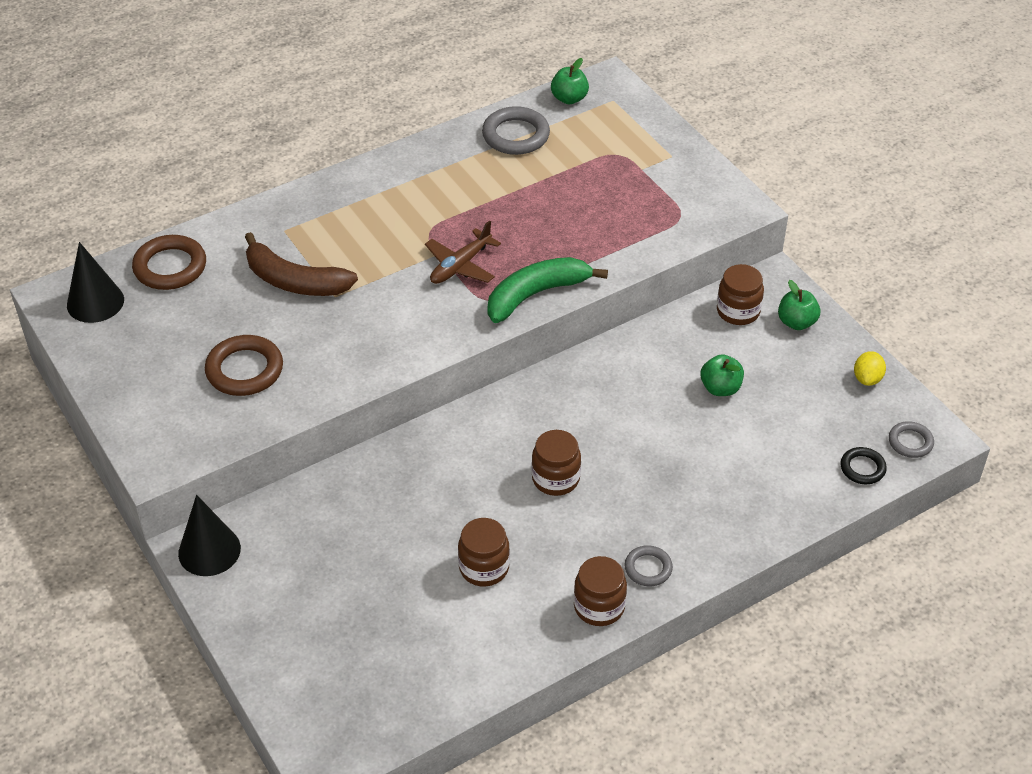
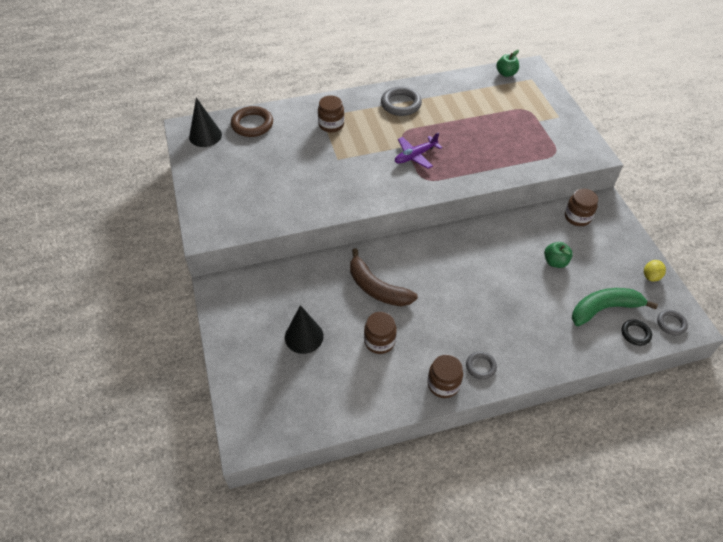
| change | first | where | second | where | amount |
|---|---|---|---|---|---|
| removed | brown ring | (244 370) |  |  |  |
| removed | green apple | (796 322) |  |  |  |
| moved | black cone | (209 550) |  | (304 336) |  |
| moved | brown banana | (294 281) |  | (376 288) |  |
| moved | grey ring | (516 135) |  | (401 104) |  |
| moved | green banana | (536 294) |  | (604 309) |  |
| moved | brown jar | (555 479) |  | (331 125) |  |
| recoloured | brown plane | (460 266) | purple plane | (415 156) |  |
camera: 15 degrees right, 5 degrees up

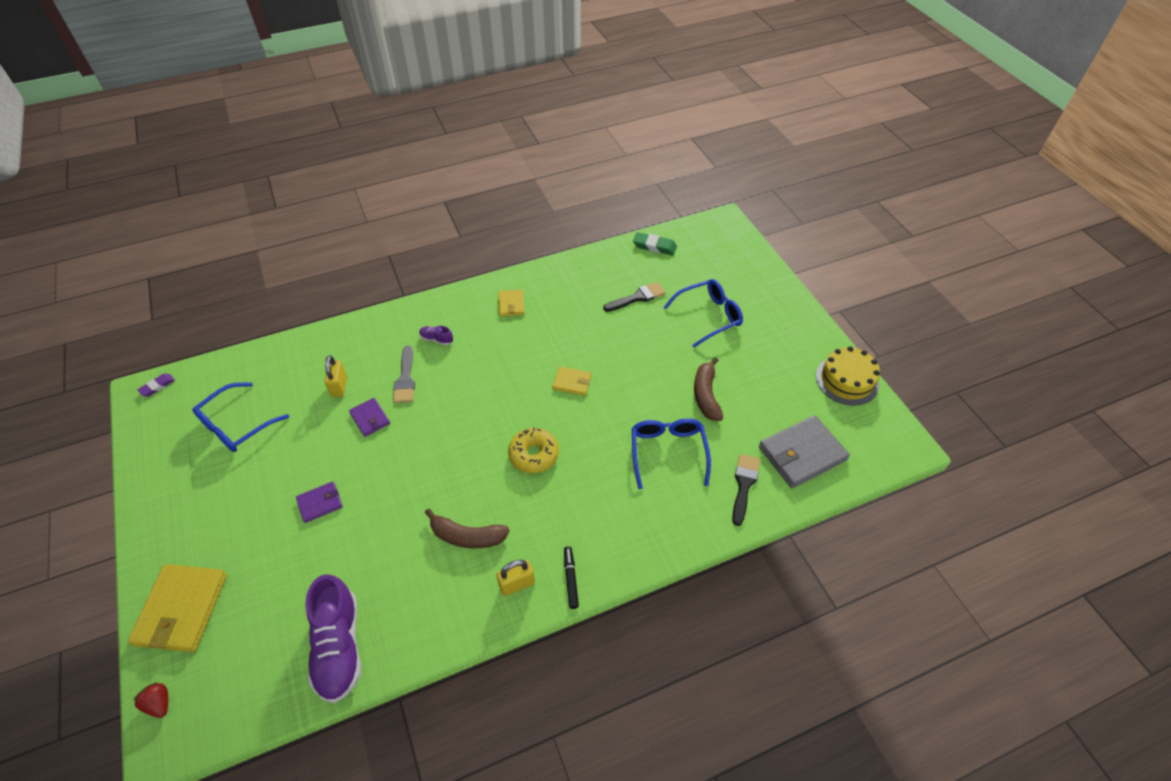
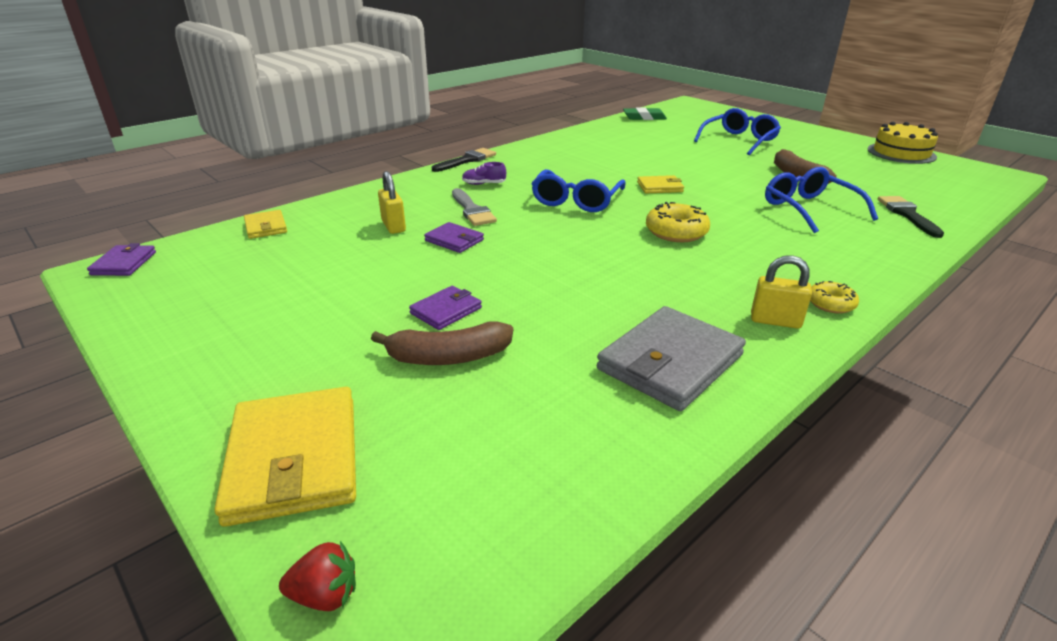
| change | first | where | second | where | amount |
|---|---|---|---|---|---|
| removed | purple shoe | (339 646) |  |  |  |
| moved | blue glasses | (236 425) |  | (576 200) |  |
| moved | brown banana | (467 536) |  | (448 357) |  |
| moved | yellow wallet | (511 304) |  | (266 227) |  |
| moved | black brush | (637 297) |  | (467 160) |  |
| moved | grey wallet | (801 454) |  | (670 362) |  |
| replaced | purple eraser | (157 386) | purple wallet | (124 263) |  |
| replaced | black marker | (571 579) | yellow donut | (830 304) |  |
| turned | red strawberry | (159 703) |  | (325 595) | 150 degrees clockwise |
| turned | yellow padlock | (517 584) |  | (775 321) | 60 degrees clockwise |
camera: 20 degrees left, 20 degrees down

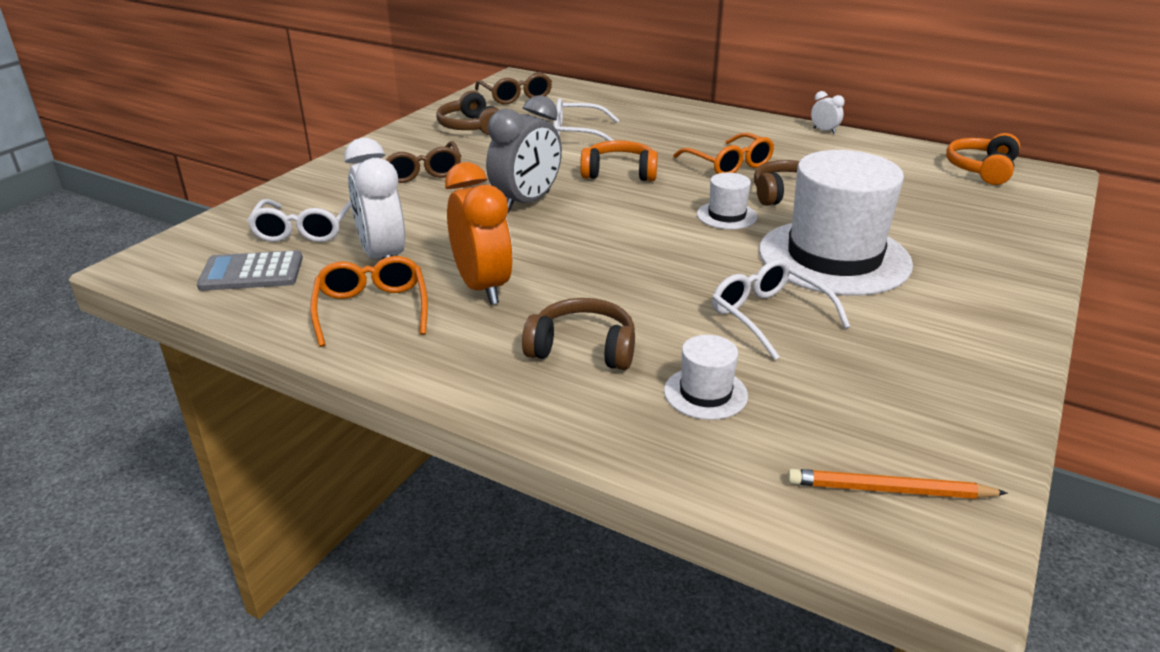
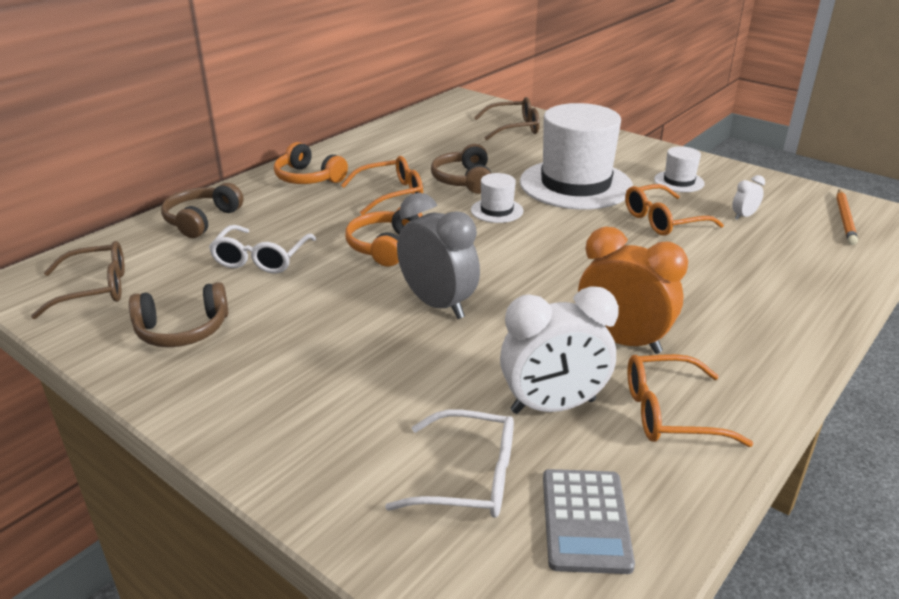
| change | first | where | second | where | amount |
|---|---|---|---|---|---|
| moved | brown glasses | (419 172) |  | (513 128) |  |
| moved | brown headphones | (583 349) |  | (202 220) |  |
| moved | white hat | (705 393) |  | (679 181) |  |
| moved | white clock | (824 131) |  | (743 216) |  |
| moved | orange headphones | (981 170) |  | (308 178) |  |
| recoloured | white glasses | (768 316) | orange glasses | (663 220) |  |
| turned | orange clock | (482 287) |  | (622 341) | 45 degrees clockwise |
camera: 80 degrees left, 0 degrees up

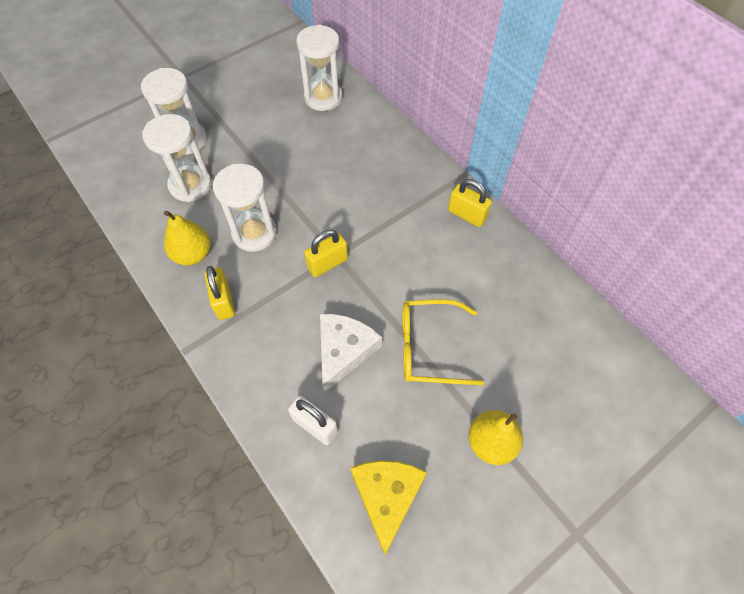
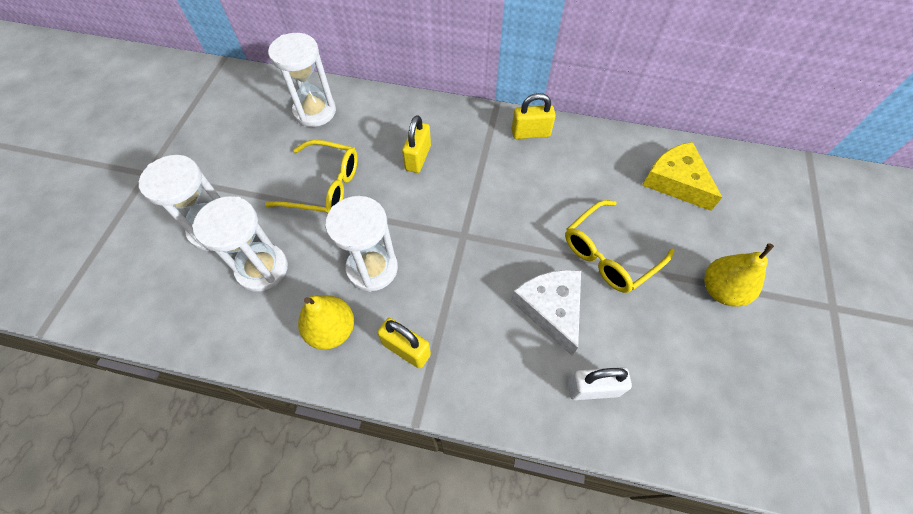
| change | first | where | second | where | amount |
|---|---|---|---|---|---|
| added |  |  | yellow glasses | (324 186) |  |
| moved | yellow padlock | (327 263) |  | (418 158) |  |
| moved | yellow cheese | (387 497) |  | (676 181) |  |
camera: 40 degrees left, 0 degrees up

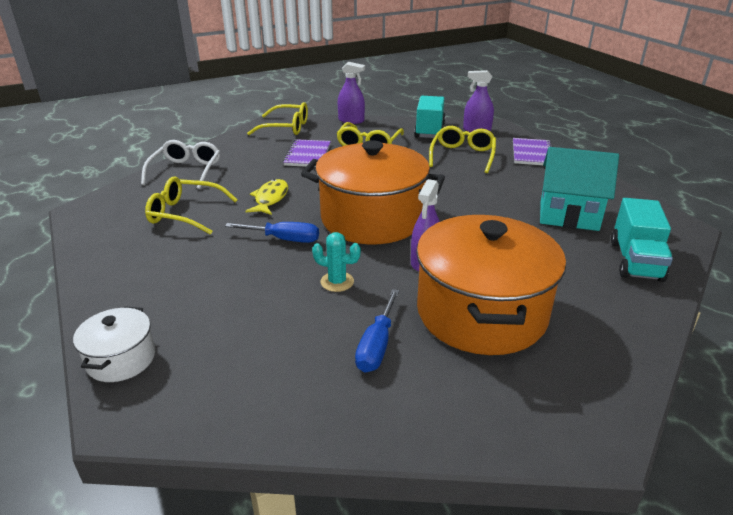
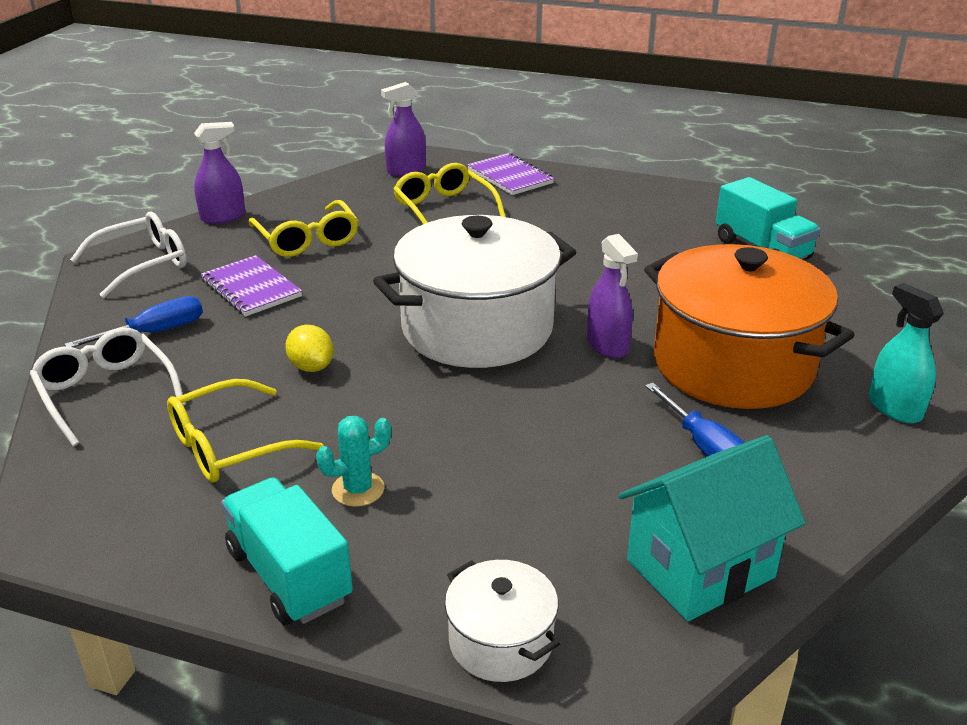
| change | first | where | second | where | amount |
|---|---|---|---|---|---|
| added |  |  | turquoise spray bottle | (894 408) |  |
| moved | blue screwdriver | (284 239) |  | (154 332) |  |
| moved | turquoise cactus | (337 282) |  | (358 489) |  |
| moved | turquoise truck | (429 131) |  | (289 575) |  |
| moved | turquoise house | (568 215) |  | (700 569) |  |
| replaced | yellow fish | (270 199) | yellow lemon | (311 367) |  |
| recoloured | yellow glasses | (285 127) | white glasses | (142 264) |  |
| recoloured | orange pot | (372 219) | white pot | (477 328) |  |
camera: 45 degrees left, 0 degrees up

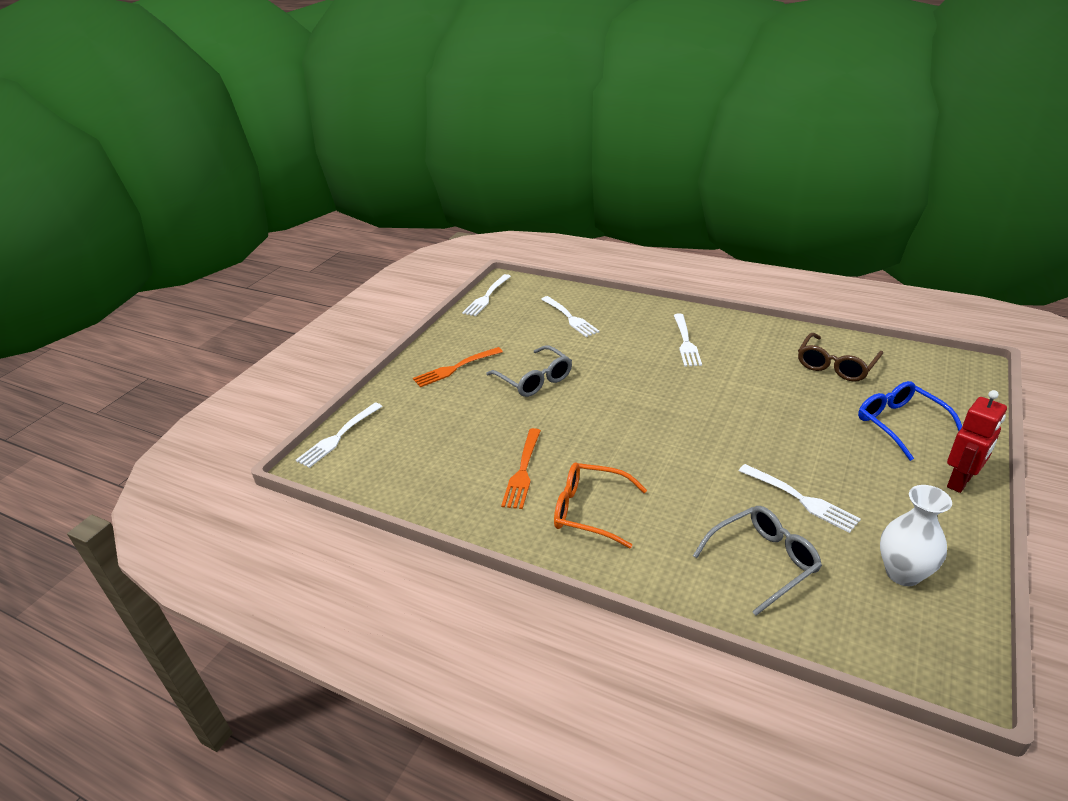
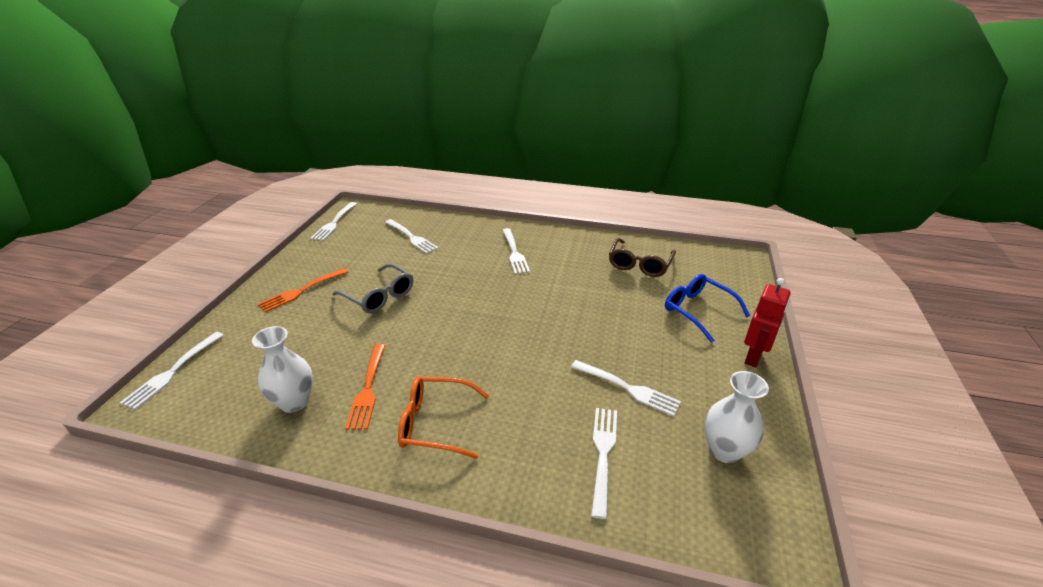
| change | first | where | second | where | amount |
|---|---|---|---|---|---|
| added |  |  | white vase | (294 402) |  |
| replaced | grey glasses | (764 561) | white fork | (603 455) |  |
camera: 15 degrees left, 0 degrees up

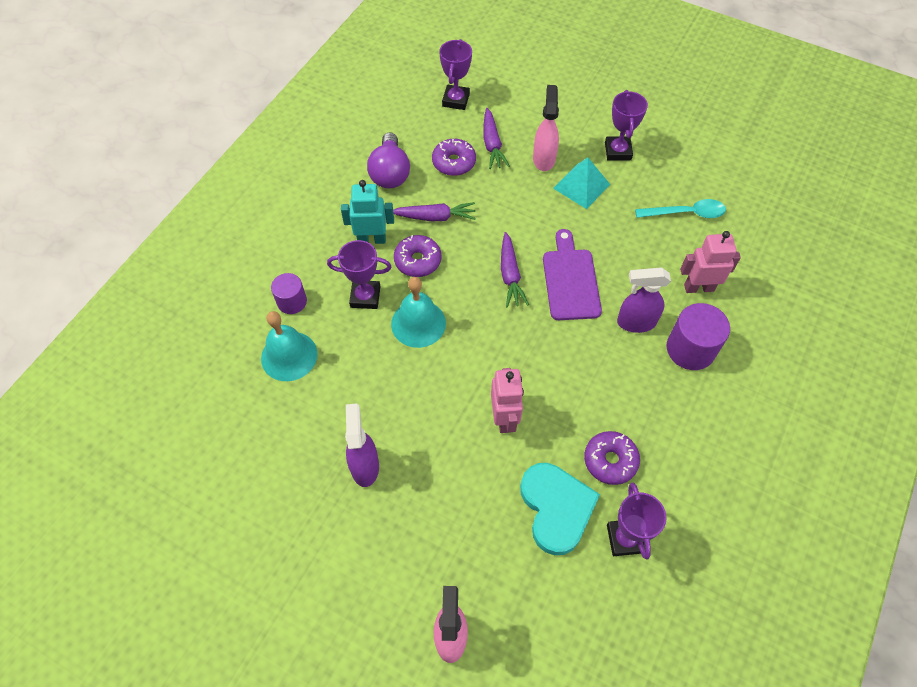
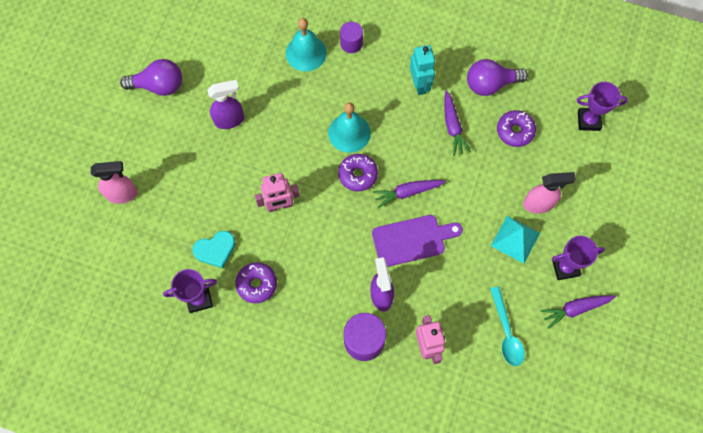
| change | first | where | second | where | amount |
|---|---|---|---|---|---|
| removed | purple trophy | (365 297) |  |  |  |
| added |  |  | purple light bulb | (159 86) |  |
| moved | purple donut | (418 261) |  | (358 175) |  |
| moved | purple carrot | (492 144) |  | (575 309) |  |
| resized | turquoise heart | (556 508) |  | (215 250) | x0.66 |
camera: 80 degrees right, 10 degrees up

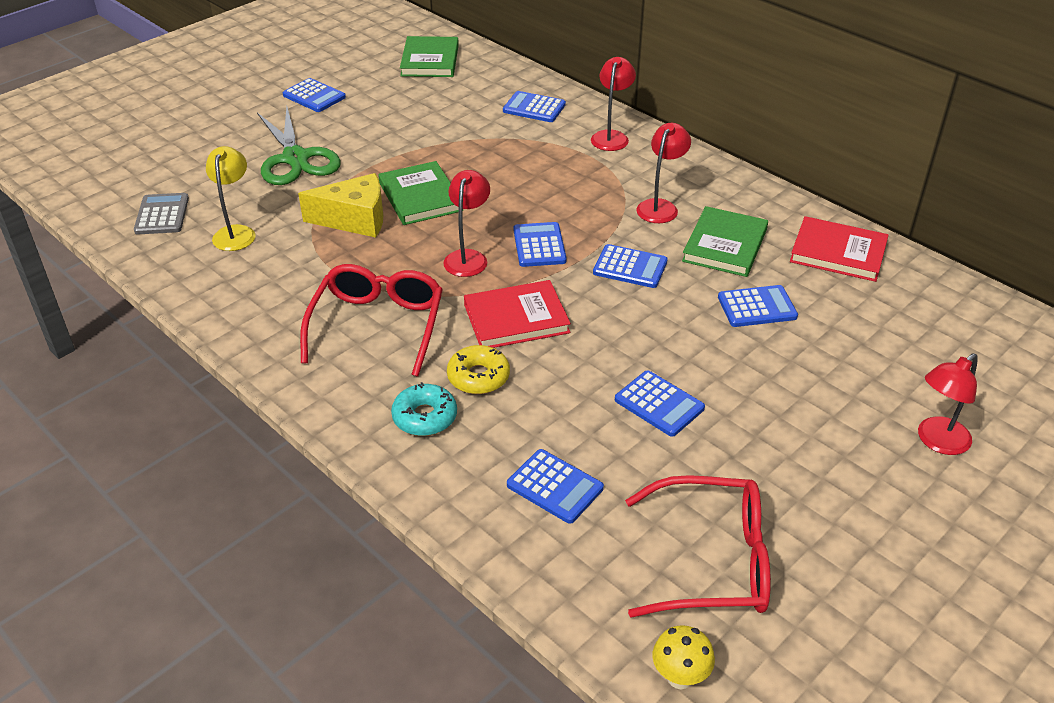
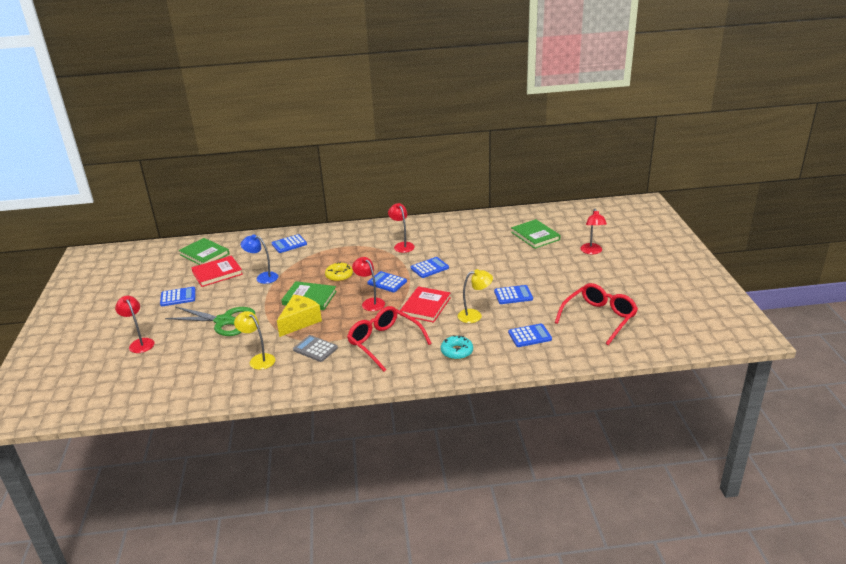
| change | first | where | second | where | amount |
|---|---|---|---|---|---|
| removed | yellow mushroom | (679 677) |  |  |  |
| removed | blue calculator | (757 307) |  |  |  |
| added |  |  | blue lamp | (263 277) |  |
| added |  |  | yellow lamp | (474 315) |  |
| moved | grey calculator | (162 215) |  | (315 349) |  |
| moved | yellow donut | (478 377) |  | (339 276) |  |
| moved | red lamp | (611 136) |  | (140 343) |  |
| moved | green book | (724 245) |  | (535 236) |  |
| moved | red book | (838 253) |  | (217 273) |  |
camera: 50 degrees left, 10 degrees down

